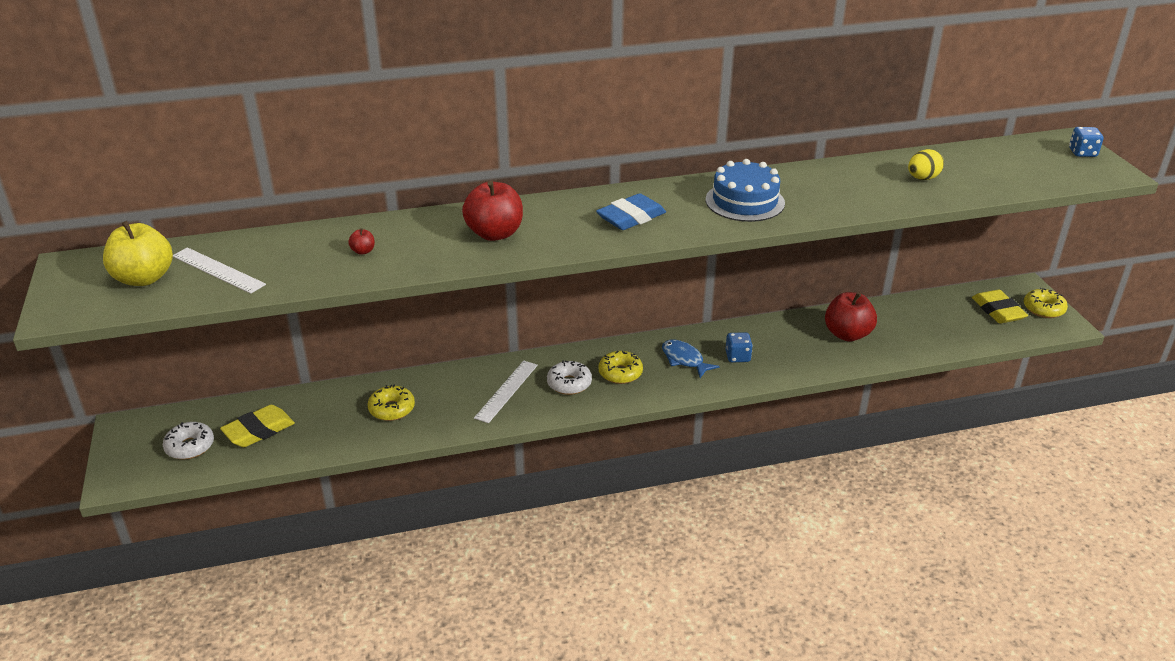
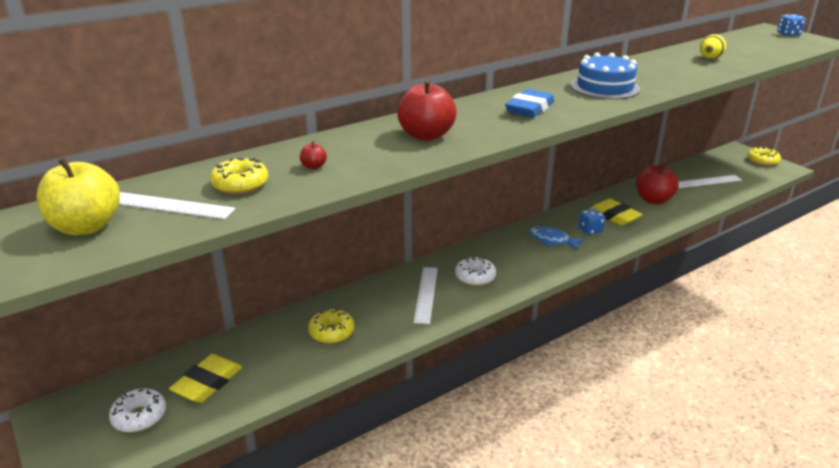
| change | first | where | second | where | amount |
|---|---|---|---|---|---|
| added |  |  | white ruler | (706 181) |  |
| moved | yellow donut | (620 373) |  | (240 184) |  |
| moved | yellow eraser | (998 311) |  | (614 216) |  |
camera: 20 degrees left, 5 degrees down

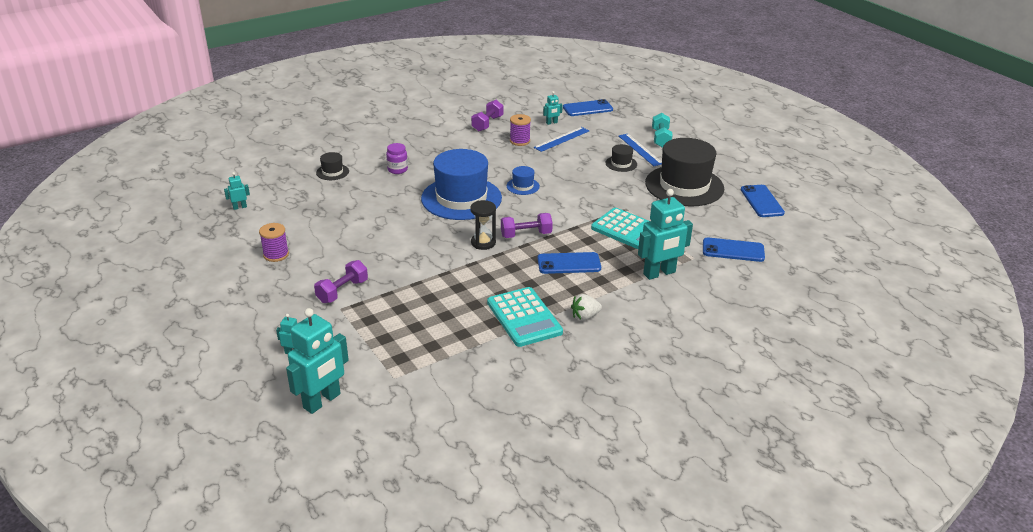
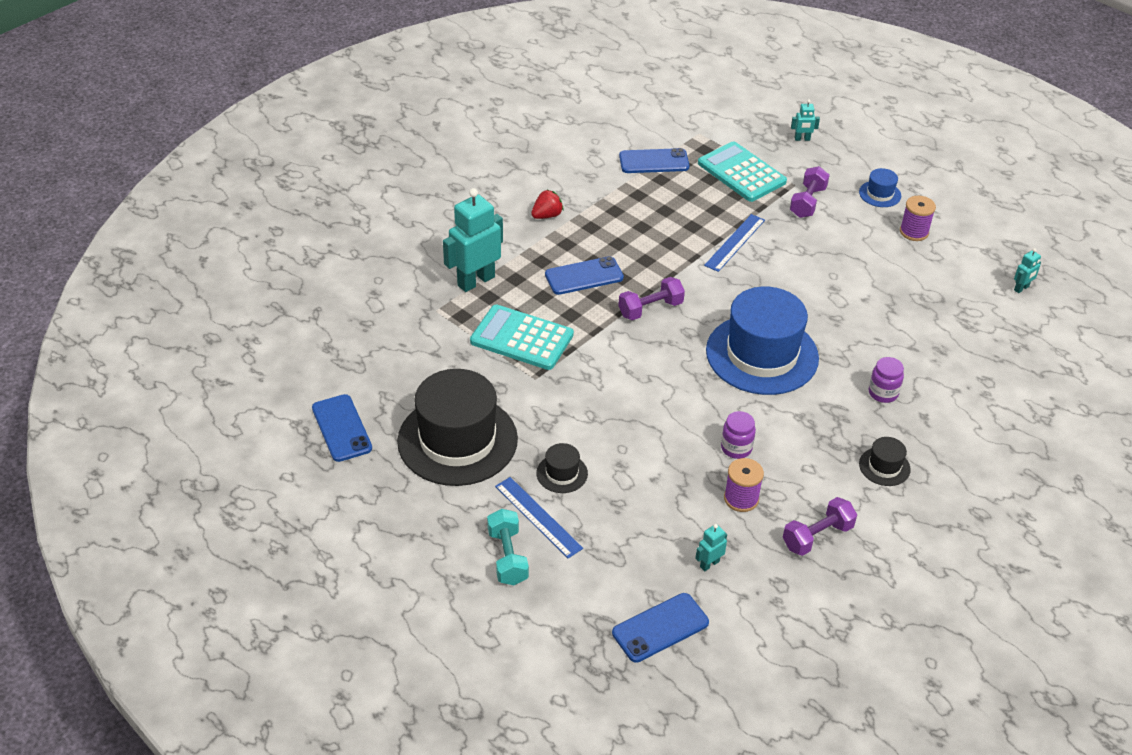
| change | first | where | second | where | amount |
|---|---|---|---|---|---|
| removed | turquoise robot | (322 401) |  |  |  |
| removed | black hourglass | (483 243) |  |  |  |
| added |  |  | purple jar | (736 448) |  |
| moved | black hat | (332 172) |  | (884 466) |  |
| moved | turquoise calculator | (524 317) |  | (741 173) |  |
| moved | blue hat | (523 186) |  | (880 194) |  |
| moved | blue ruler | (561 139) |  | (735 242) |  |
| moved | blue phone | (733 250) |  | (654 161) |  |
| recoloured | white strawberry | (585 316) | red strawberry | (547 215) |  |
| turned | purple dumbbell | (487 124) |  | (817 536) | 45 degrees clockwise |
camera: 165 degrees right, 10 degrees up

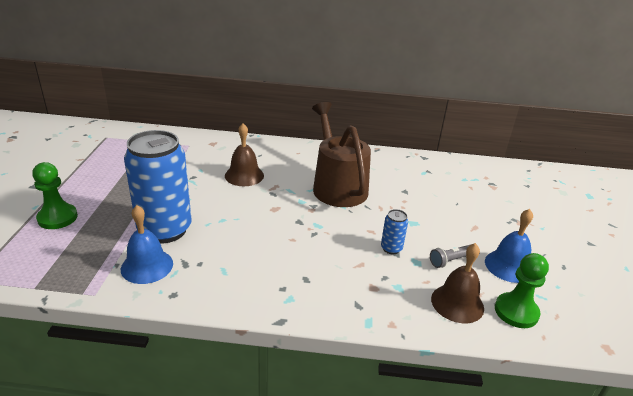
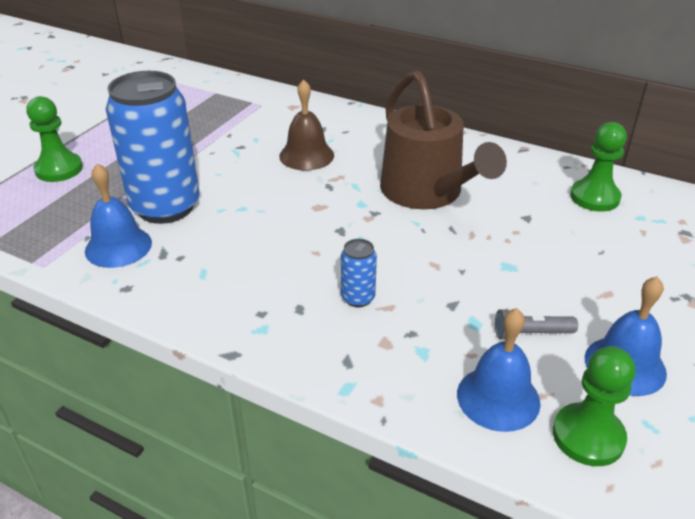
| change | first | where | second | where | amount |
|---|---|---|---|---|---|
| added |  |  | green pawn | (594 197) |  |
| moved | blue can | (391 248) |  | (358 298) |  |
| recoloured | brown bell | (457 303) | blue bell | (498 398) |  |
| turned | brown watering can | (337 186) |  | (427 192) | 150 degrees clockwise |
camera: 25 degrees right, 5 degrees up

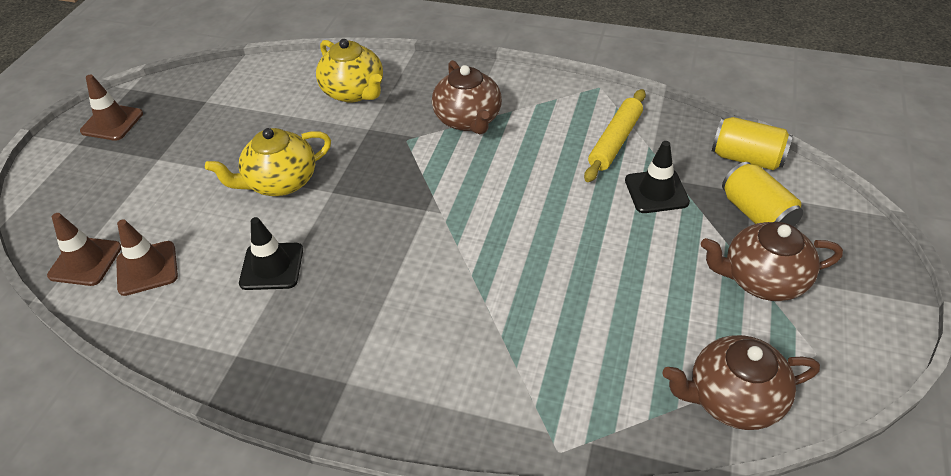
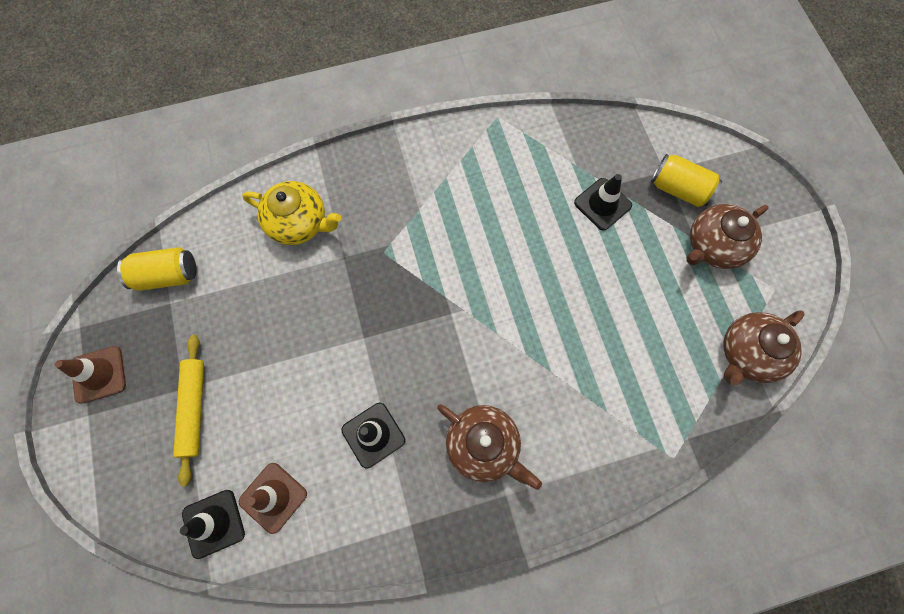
| change | first | where | second | where | amount |
|---|---|---|---|---|---|
| removed | yellow teapot | (280 182) |  |  |  |
| moved | brown teapot | (468 120) |  | (483 445) |  |
| moved | yellow rolling pin | (615 141) |  | (194 408) |  |
| moved | yellow can | (746 158) |  | (167 275) |  |
| recoloured | brown traffic cone | (85 261) | black traffic cone | (213 523) |  |
camera: 35 degrees left, 25 degrees up

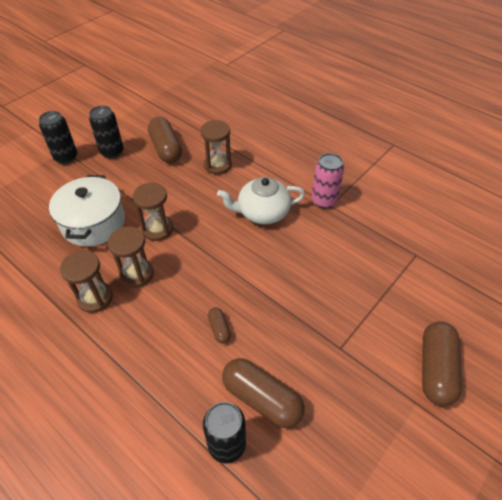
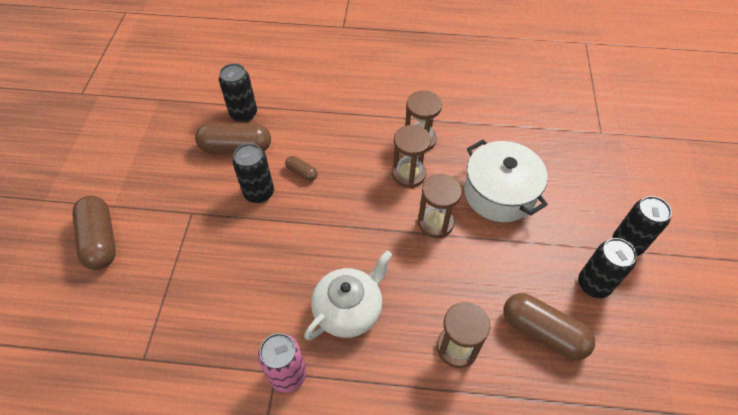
| change | first | where | second | where | amount |
|---|---|---|---|---|---|
| added |  |  | black can | (259 193) |  |
camera: 145 degrees right, 5 degrees up

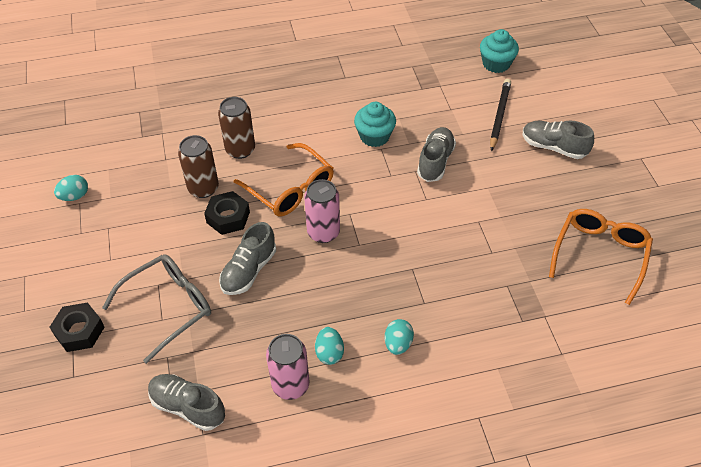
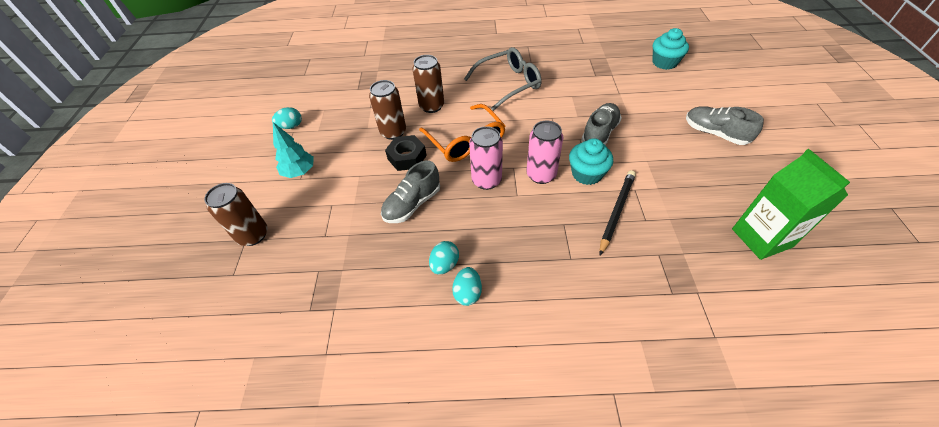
| change | first | where | second | where | amount |
|---|---|---|---|---|---|
| removed | grey shoe | (188 407) |  |  |  |
| added |  |  | turquoise tree | (299 172) |  |
| moved | grey glasses | (169 307) |  | (509 84) |  |
| moved | pink can | (290 385) |  | (541 175) |  |
| moved | turquoise cupcake | (374 136) |  | (586 174) |  |
| moved | turquoise egg | (398 344) |  | (445 265) |  |
| moved | black pencil | (500 115) |  | (617 211) |  |
| replaced | black nut | (79 331) | brown can | (253 235) |  |
| replaced | orange glasses | (600 254) | green carton | (761 238) |  |
camera: 15 degrees right, 0 degrees up

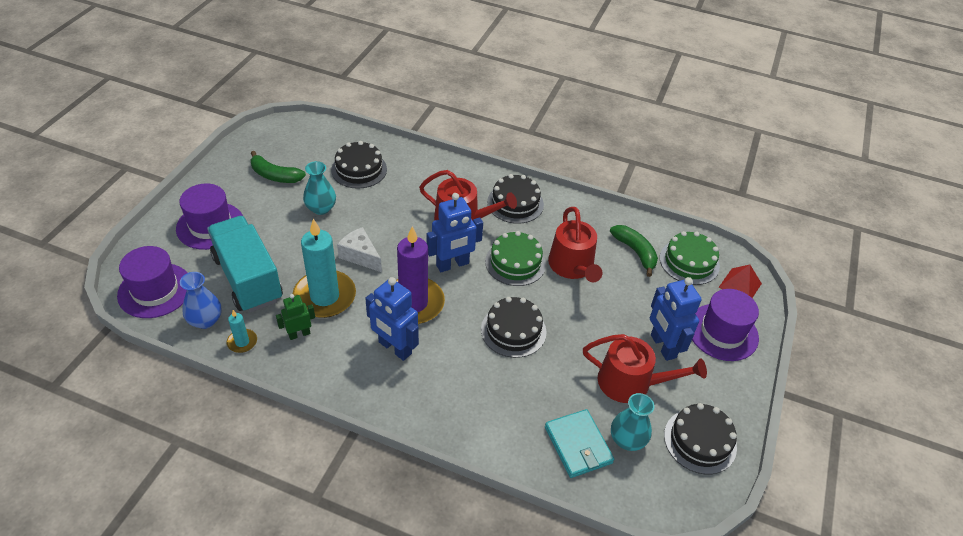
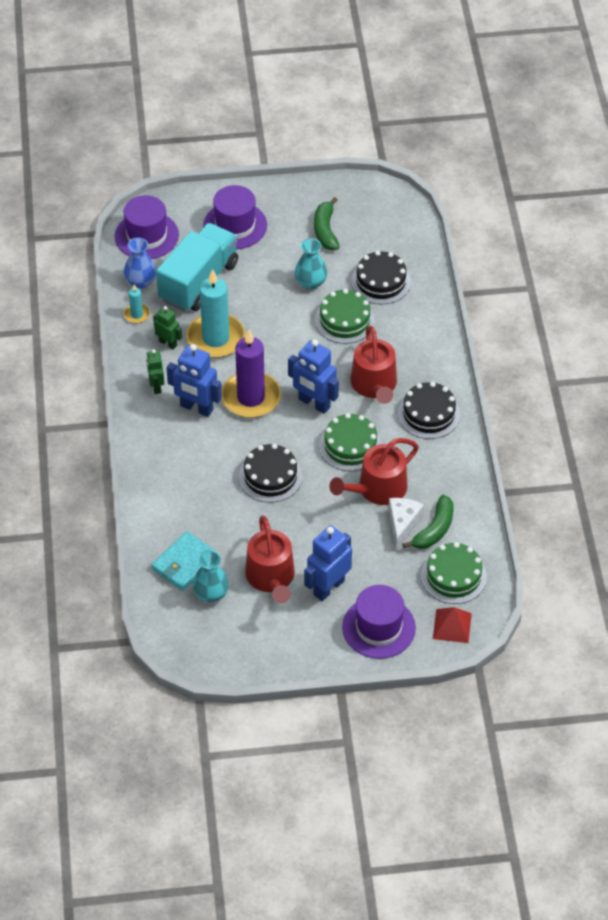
| change | first | where | second | where | amount |
|---|---|---|---|---|---|
| removed | black cake | (700 441) |  |  |  |
| added |  |  | green robot | (156 386) |  |
| added |  |  | green cake | (344 320) |  |
| moved | white cheese | (360 256) |  | (403 524) |  |
| turned | blue robot | (394 348) |  | (196 408) | 75 degrees counterclockwise |
camera: 65 degrees right, 5 degrees up

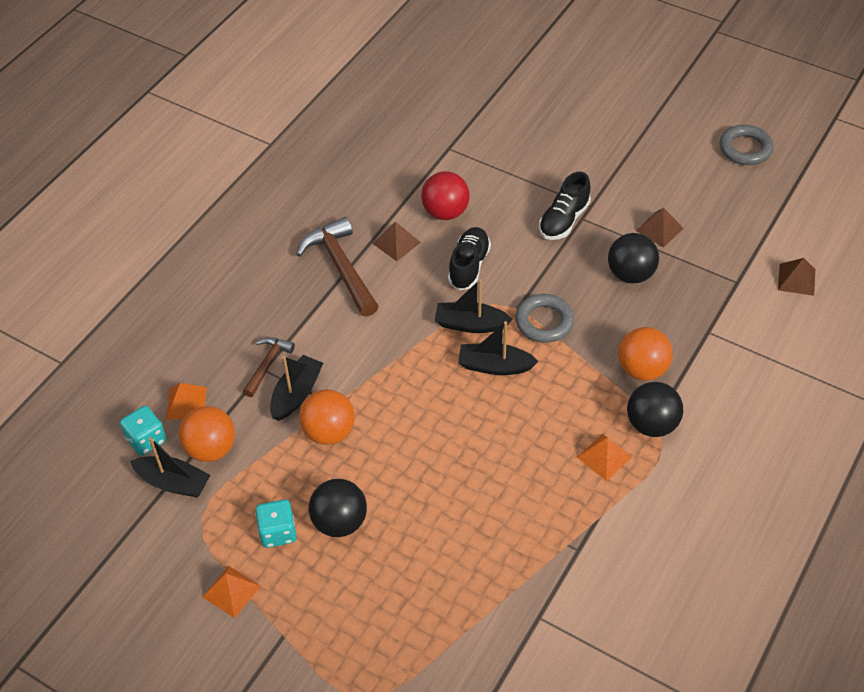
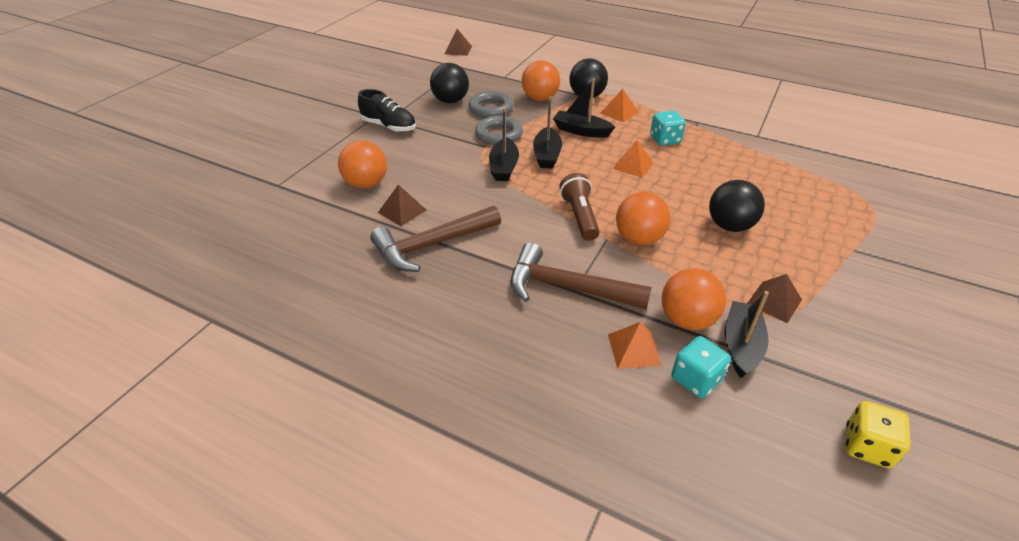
| change | first | where | second | where | amount |
|---|---|---|---|---|---|
| removed | black shoe | (469 266) |  |  |  |
| added |  |  | brown flashlight | (579 216) |  |
| added |  |  | yellow dice | (867 446) |  |
| moved | orange pyramid | (231 591) |  | (633 165) |  |
| moved | turquoise dice | (278 532) |  | (665 139) |  |
| moved | black boat | (296 394) |  | (581 131) |  |
| moved | brown pyramid | (659 229) |  | (774 301) |  |
| moved | grey ring | (745 149) |  | (491 108) |  |
| recoloured | red ball | (445 212) | orange ball | (366 184) |  |
| resized | brown hammer | (267 365) |  | (568 287) | x1.76 |
camera: 95 degrees left, 10 degrees down

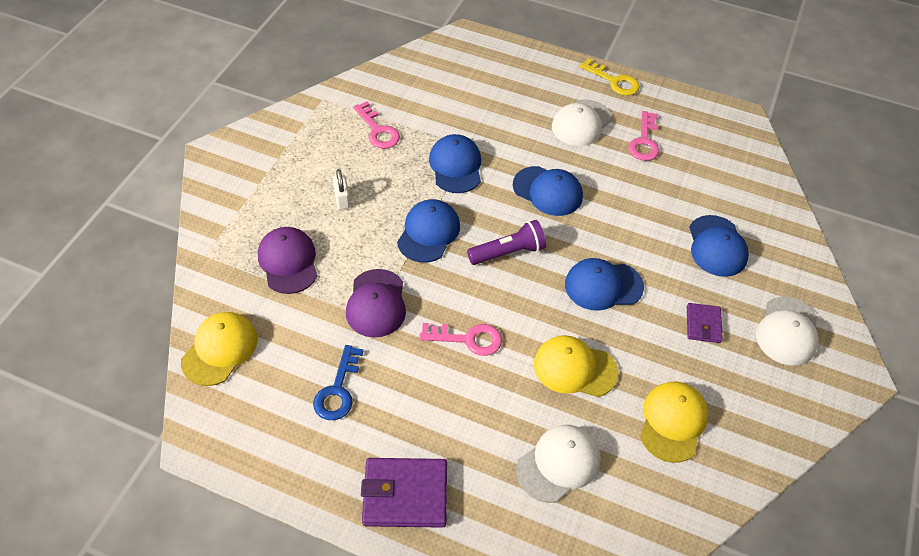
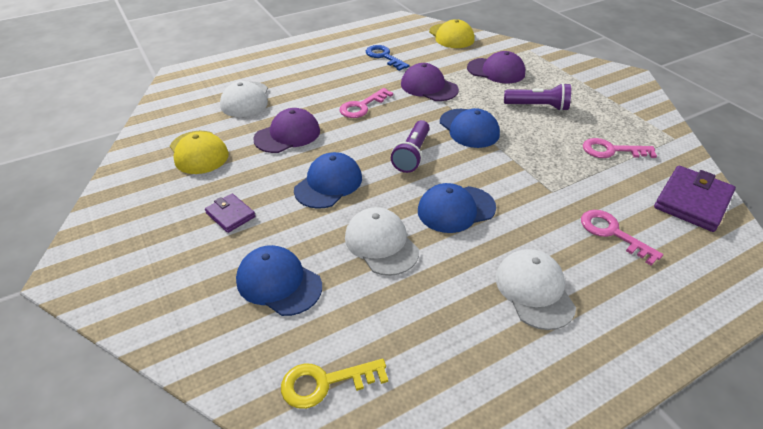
| change | first | where | second | where | amount |
|---|---|---|---|---|---|
| removed | blue cap | (456 166) |  |  |  |
| moved | purple wallet | (405 495) |  | (692 201) |  |
| moved | yellow key | (614 81) |  | (325 382) |  |
| moved | pink key | (644 141) |  | (612 233) |  |
| moved | white cap | (787 331) |  | (381 244) |  |
| replaced | white padlock | (342 199) | purple flashlight | (538 106) |  |
| recoloured | yellow cap | (574 368) | purple cap | (287 135) |  |
camera: 130 degrees right, 10 degrees down

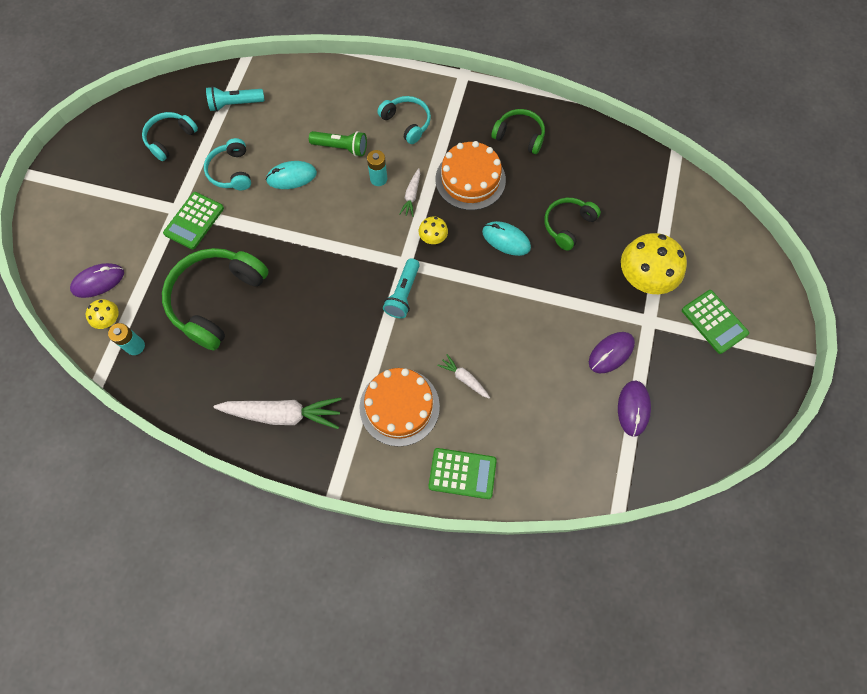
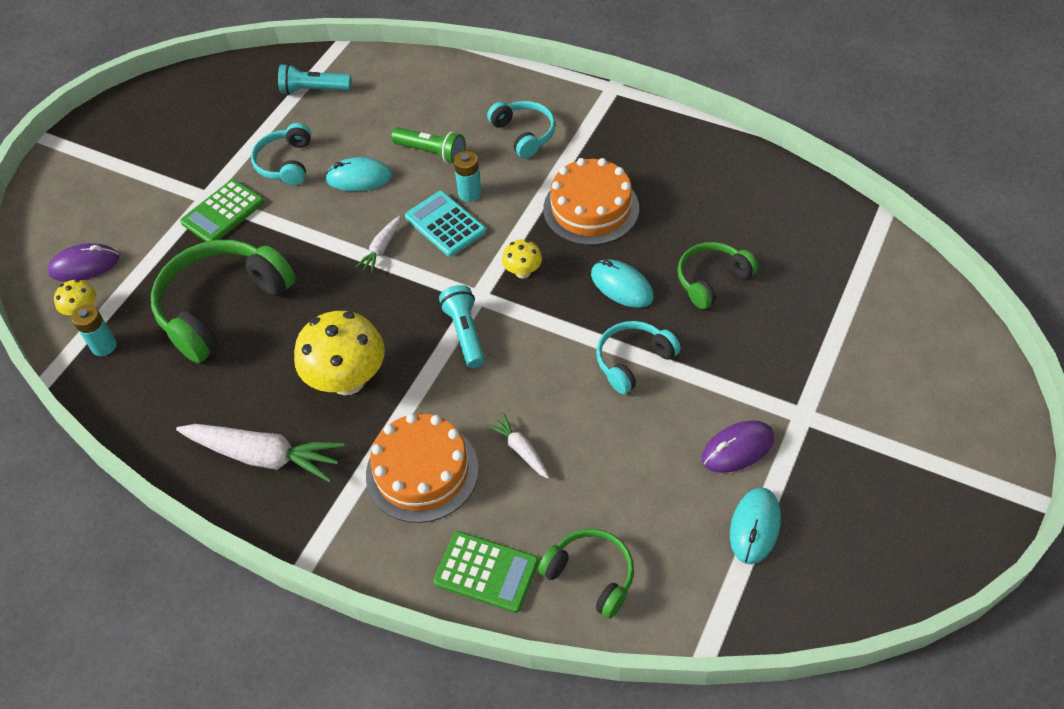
| change | first | where | second | where | amount |
|---|---|---|---|---|---|
| removed | green calculator | (714 322) |  |  |  |
| added |  |  | turquoise calculator | (445 224) |  |
| moved | turquoise headphones | (170 139) |  | (633 361) |  |
| moved | white carrot | (411 196) |  | (381 248) |  |
| moved | green headphones | (519 136) |  | (591 575) |  |
| moved | yellow mushroom | (643 279) |  | (348 380) |  |
| recoloured | purple mouse | (633 408) | turquoise mouse | (755 527) |  |
| turned | turquoise flashlight | (403 294) |  | (465 333) | 135 degrees clockwise |
camera: 15 degrees right, 15 degrees down

